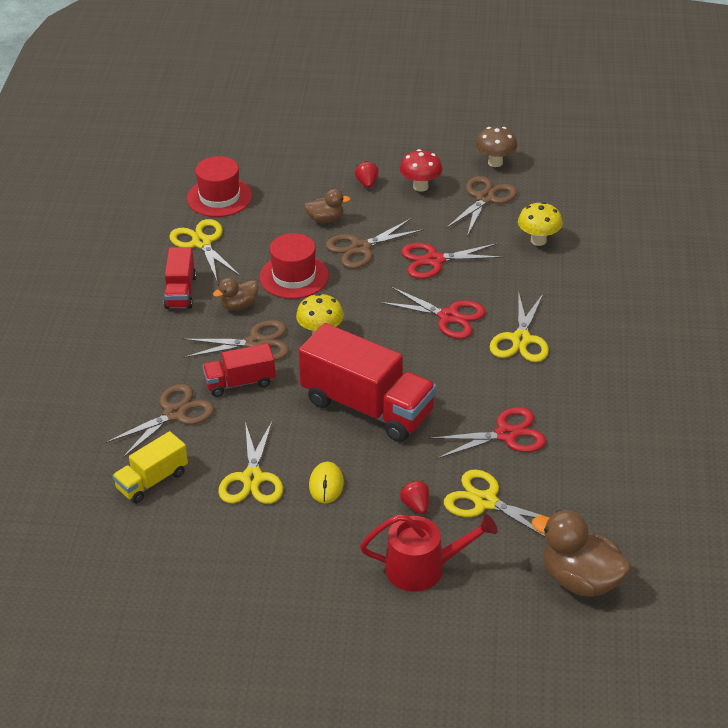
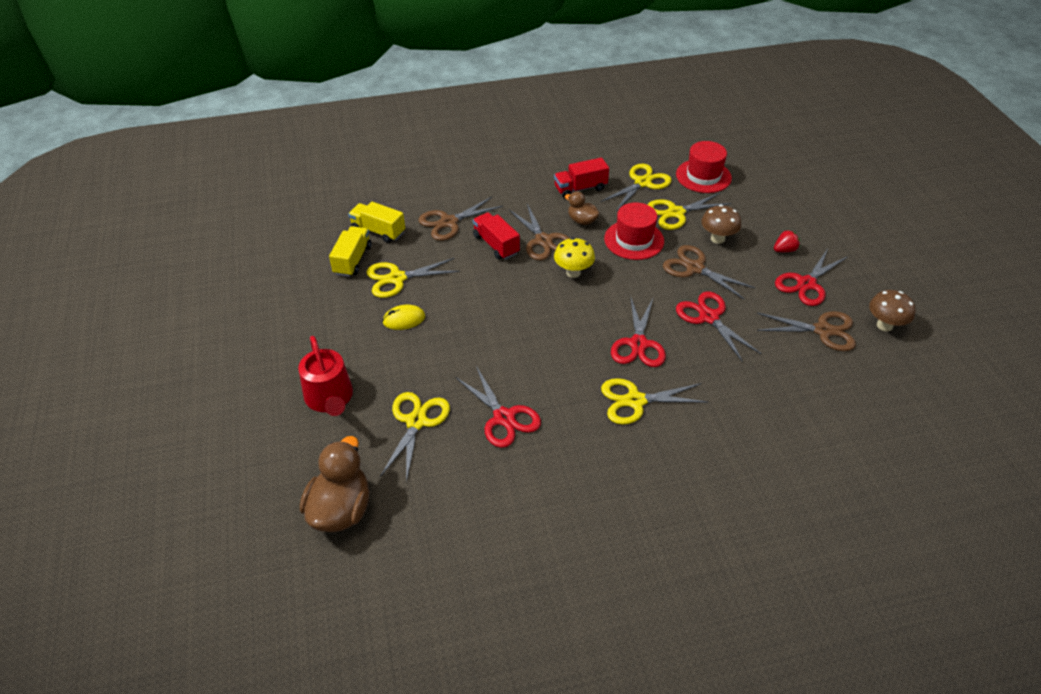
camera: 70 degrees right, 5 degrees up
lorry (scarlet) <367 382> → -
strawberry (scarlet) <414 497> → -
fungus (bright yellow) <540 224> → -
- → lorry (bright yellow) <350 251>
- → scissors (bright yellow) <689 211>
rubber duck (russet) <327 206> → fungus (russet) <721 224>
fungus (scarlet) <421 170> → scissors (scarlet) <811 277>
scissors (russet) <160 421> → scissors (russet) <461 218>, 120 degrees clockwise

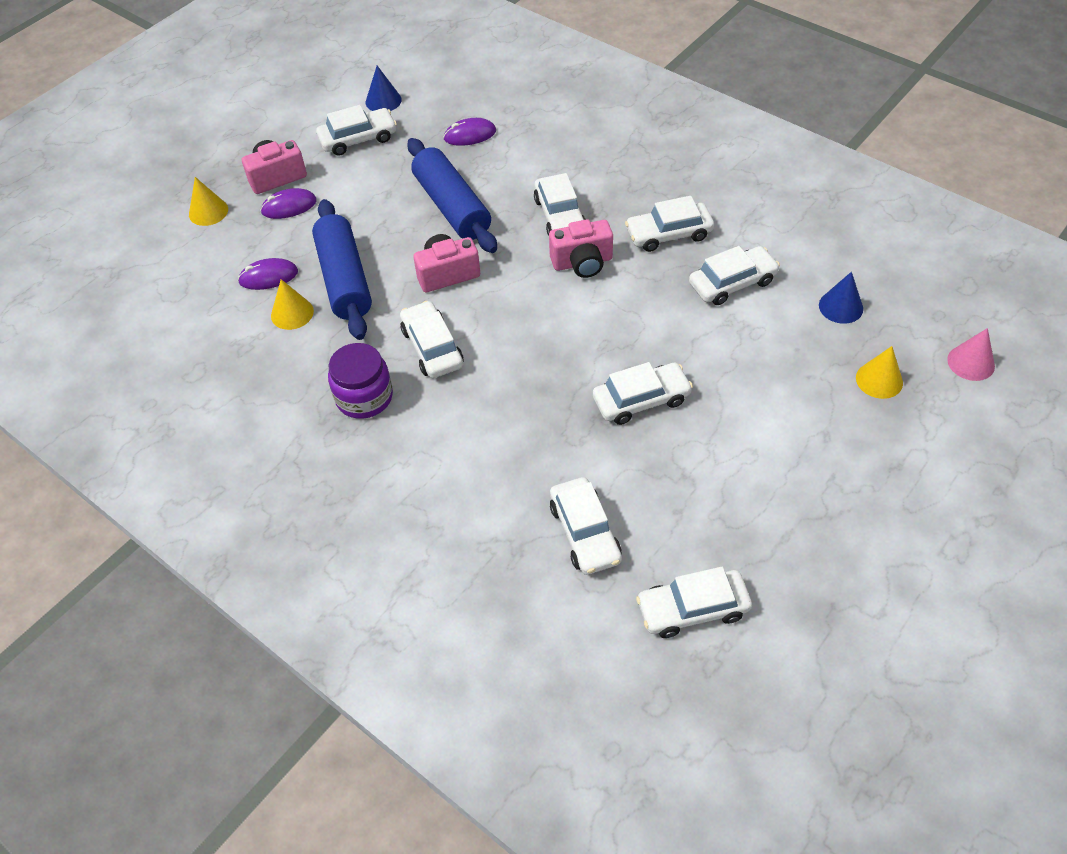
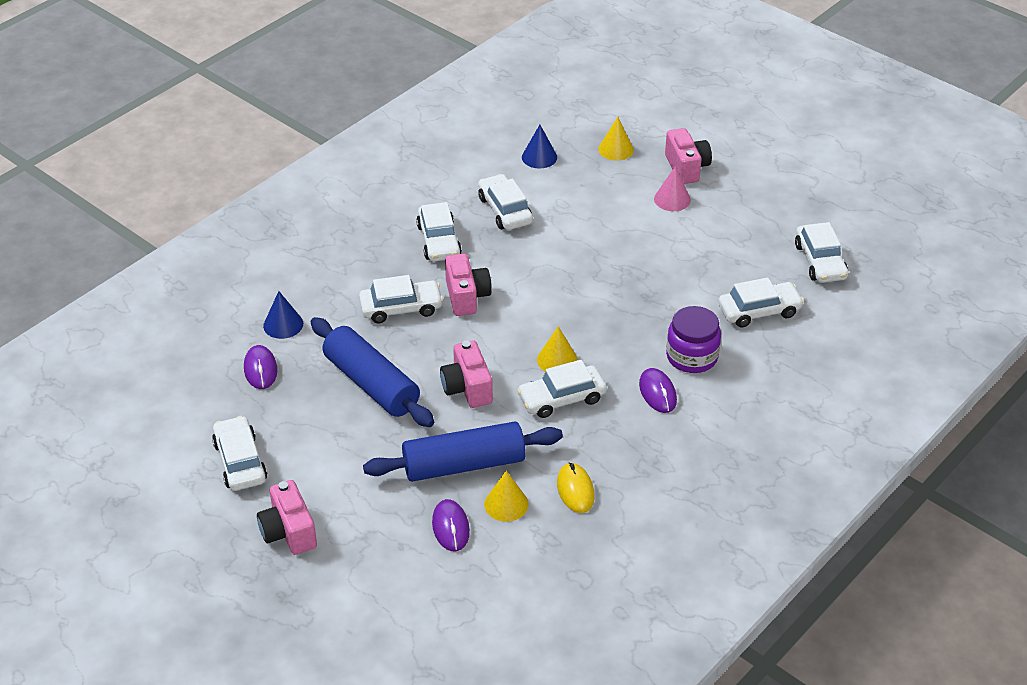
camera: 90 degrees left, 10 degrees down
automobile (white) <643 393> → -
- → mouse (bright yellow) <576 488>
- → photo camera (rosy) <688 156>
solid cone (bright yellow) <208 201> → solid cone (bright yellow) <557 349>, moved
mouse (purple) <288 203> → mouse (purple) <658 390>, moved
preserve jar (purple) <360 381> → preserve jar (purple) <693 339>, moved
solid cone (royal blue) <384 88> → solid cone (royal blue) <283 315>, moved
solid cone (rosy) <971 354> → solid cone (rosy) <672 188>, moved
pastry roller (royal blue) <452 195> → pastry roller (royal blue) <372 372>, 75 degrees clockwise

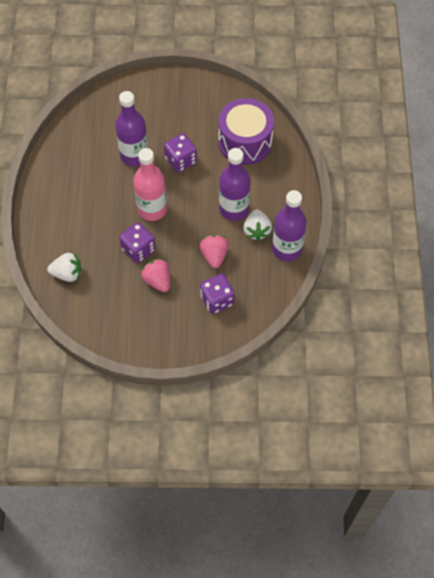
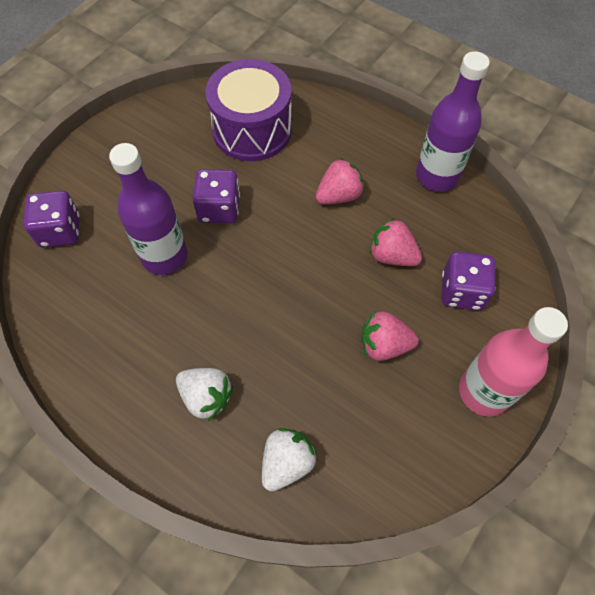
camera: 55 degrees left, 0 degrees up
dice (purple) <137 242> → dice (purple) <51 219>, moved
flask (rosy) <150 184> → flask (rosy) <513 362>, moved
strawberry (white) <257 225> → strawberry (white) <204 394>, moved
flask (purple) <234 184> → strawberry (rosy) <340 181>

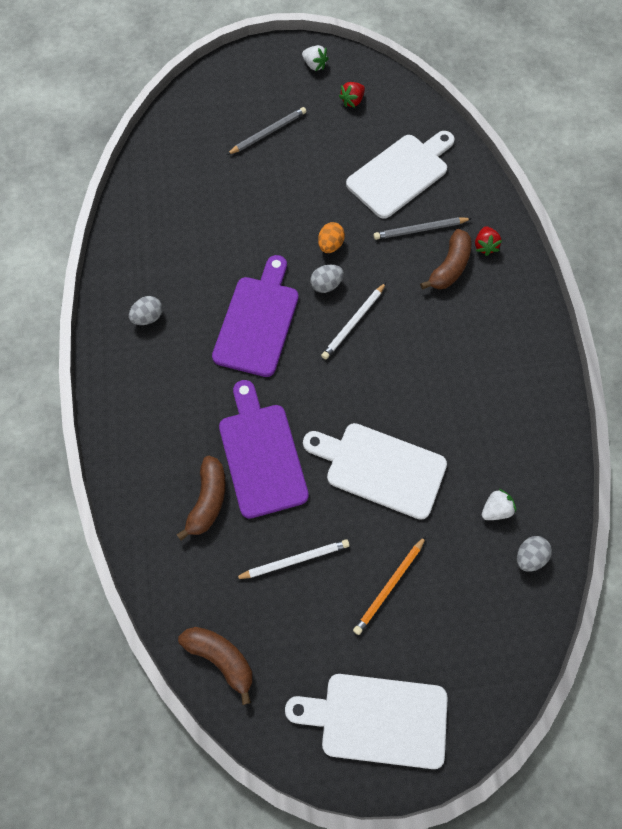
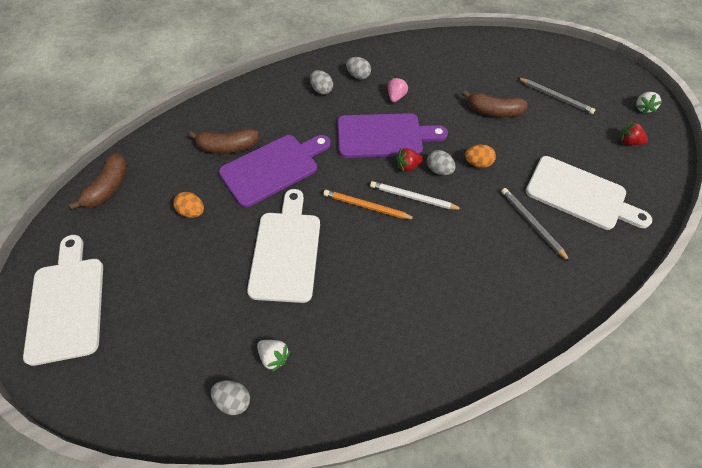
camera: 70 degrees right, 10 degrees down
- → toy egg (gray) <321 82>
- → strawberry (rosy) <398 89>
lead pencil (orange) <389 585> → lead pencil (orange) <369 204>, moved
banana fruit (russet) <446 259> → banana fruit (russet) <495 103>, moved
strawberry (scarlet) <488 241> → strawberry (scarlet) <409 160>, moved
lead pencil (white) <291 559> → toy egg (orange) <188 205>

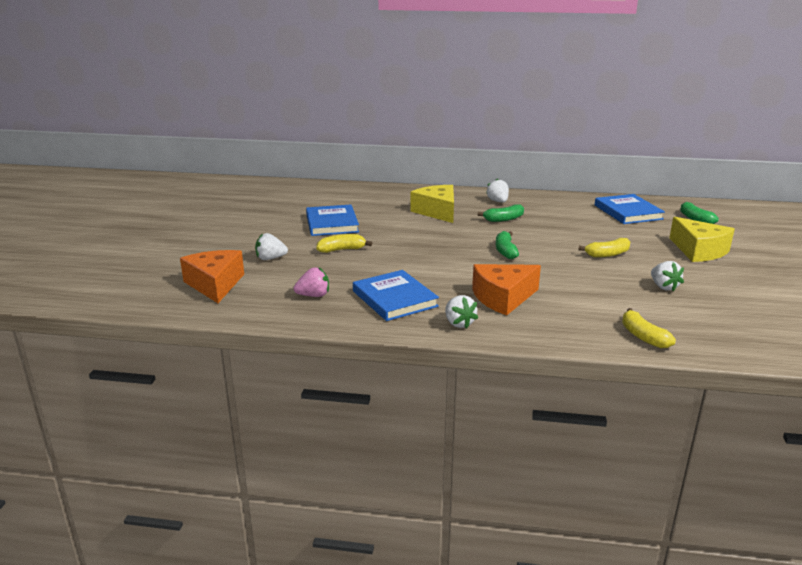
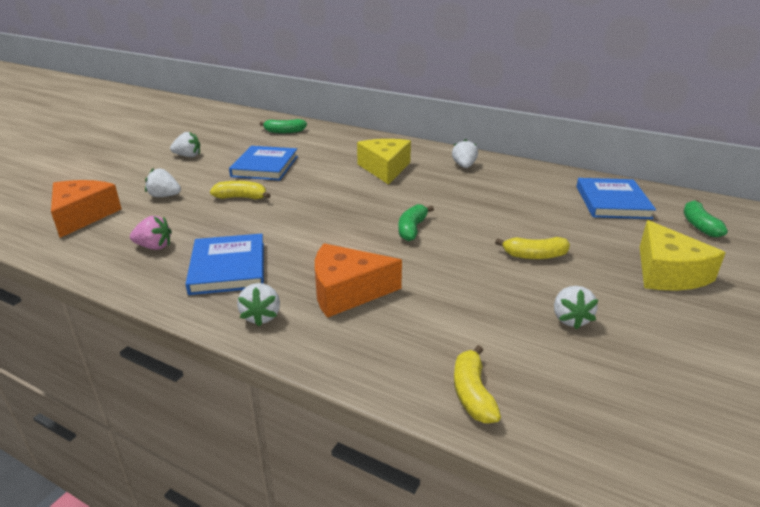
camera: 20 degrees right, 5 degrees up
- → strawberry (white) <185 144>
banana fruit (emerald) <501 213> → banana fruit (emerald) <283 126>, moved

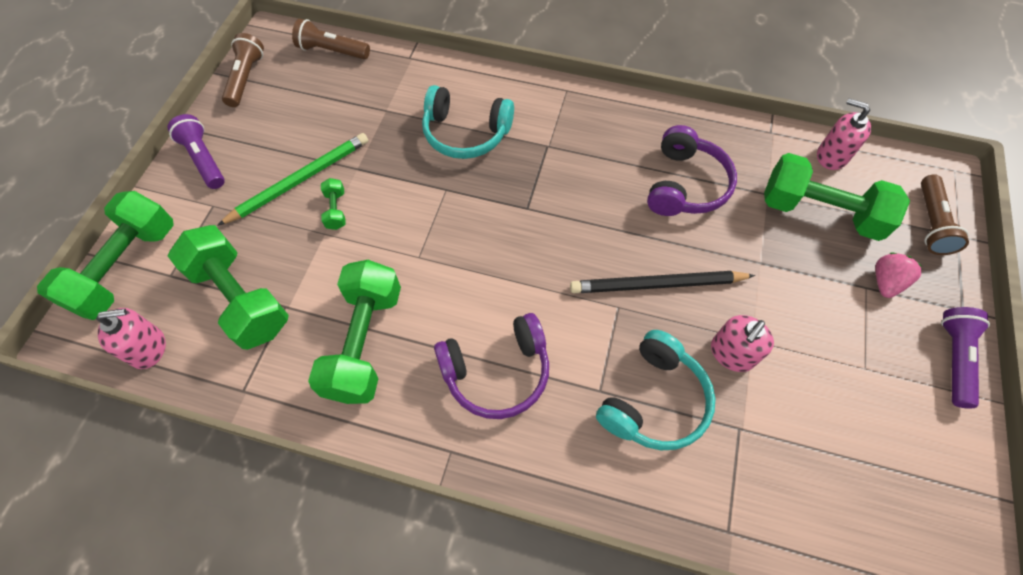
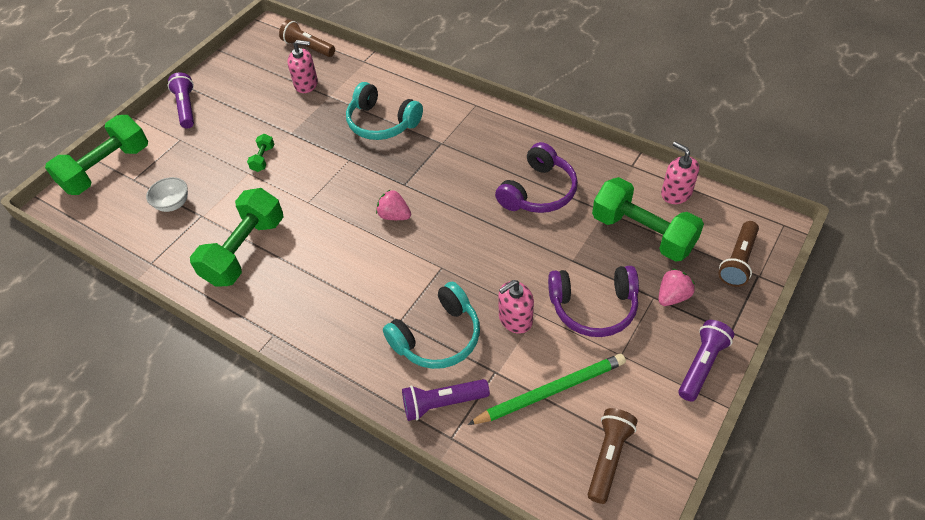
camera: 20 degrees right, 10 degrees down
lead pencil (ebony) <662 282> → -
- → strawberry (rosy) <393 204>
- → pocket torch (purple) <446 400>
soap pump (rosy) <131 338> → soap pump (rosy) <302 66>, moved
lead pencil (emerald) <292 179> → lead pencil (emerald) <546 389>, moved
pocket torch (russet) <243 70> → pocket torch (russet) <612 456>, moved
over-ear headphones (purple) <491 366> → over-ear headphones (purple) <593 301>, moved
free weight (emerald) <228 287> → bowl (white) <167 194>

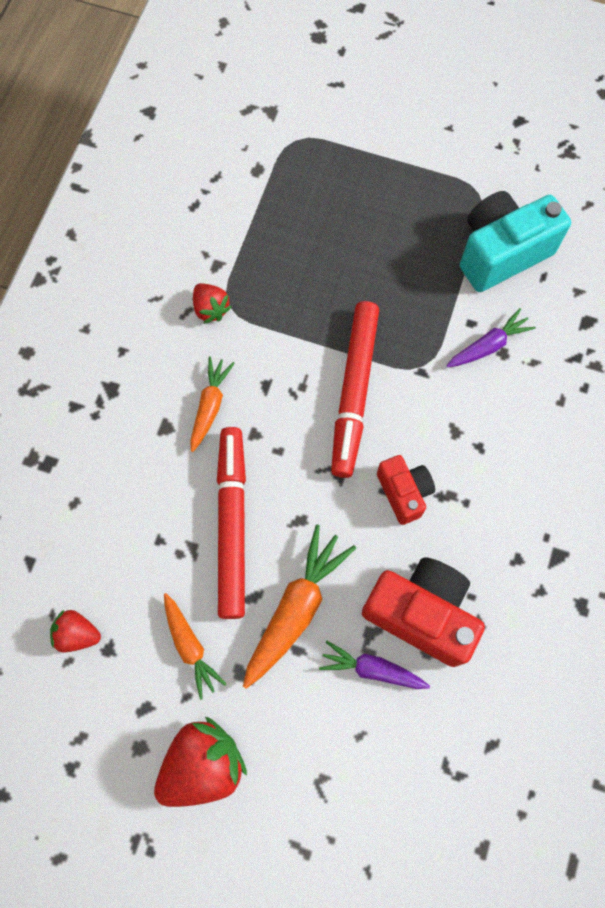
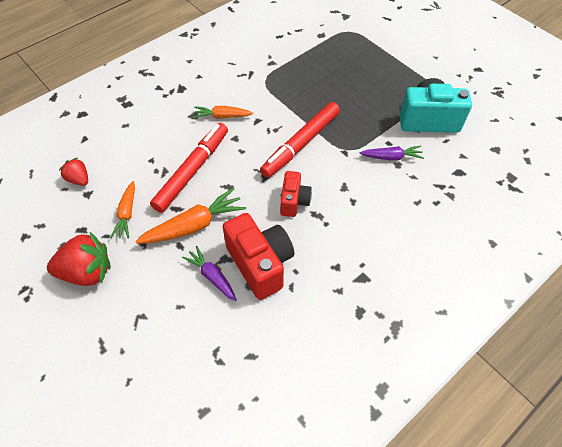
camera: 30 degrees right, 15 degrees down
strawberry (scarlet) <212 303> → -
carrot (orange) <212 404> → carrot (orange) <223 112>, 135 degrees counterclockwise

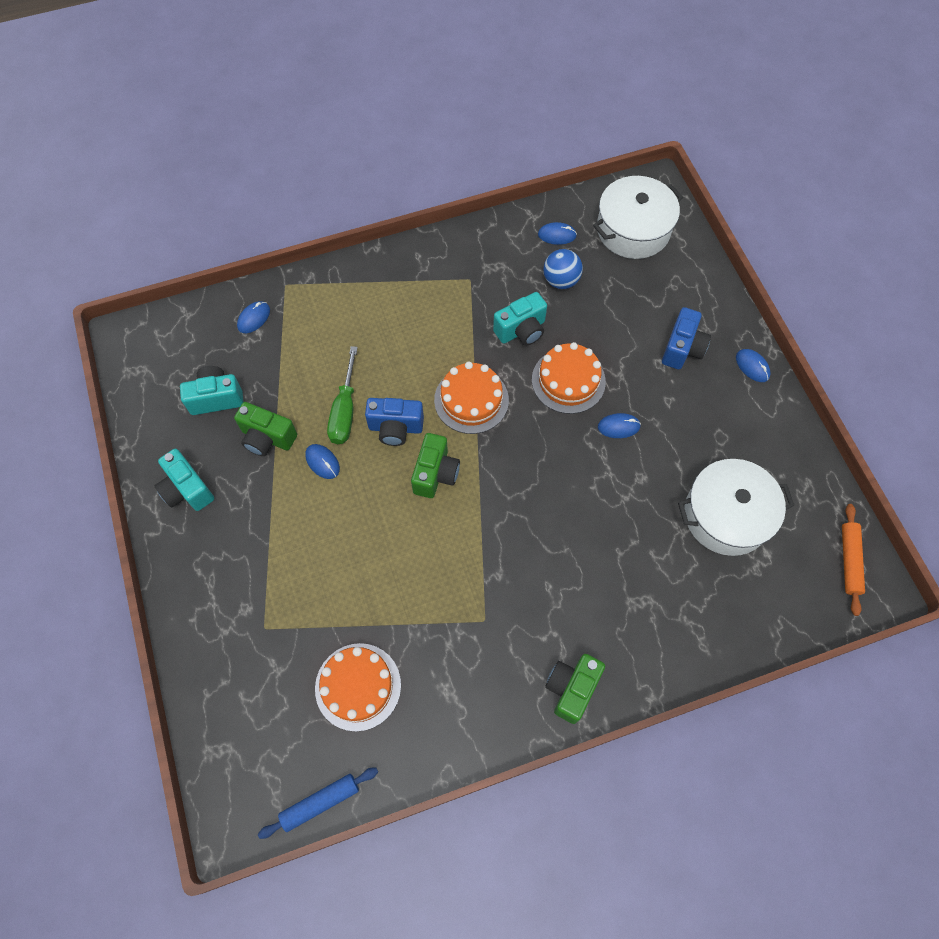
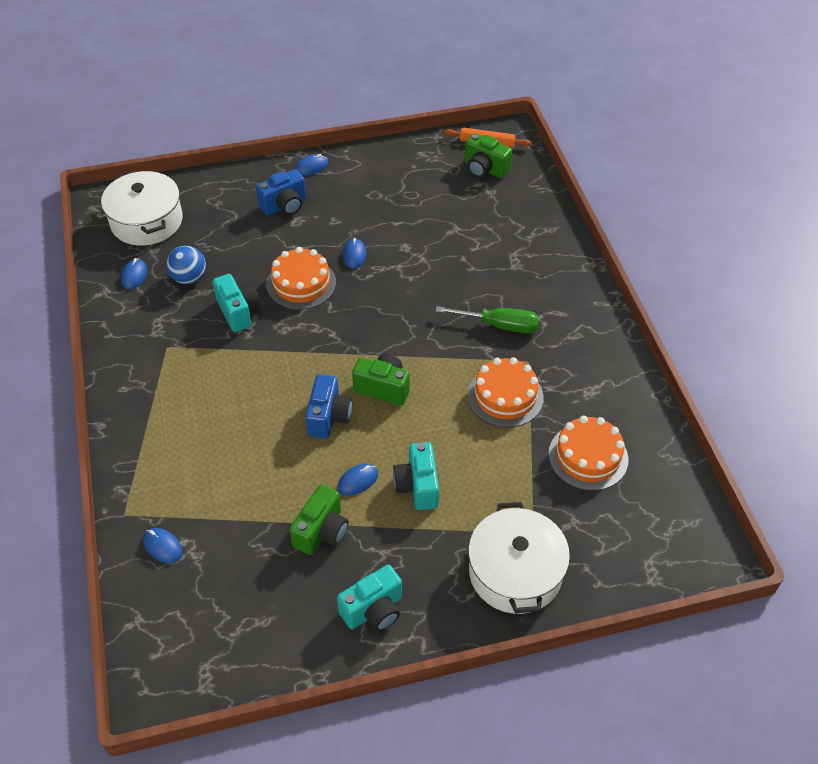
camera: 85 degrees left, 15 degrees down
pastry roller (royal blue) <318 803> → -
photo camera (aqua) <212 390> → photo camera (aqua) <416 476>, moved
flat screwdriver (emerald) <342 395> → flat screwdriver (emerald) <487 319>, moved
gateau (orange) <471 398> → gateau (orange) <505 392>, moved
photo camera (emerald) <575 689> → photo camera (emerald) <488 155>, moved
cooking pot (white) <736 507> → cooking pot (white) <519 558>, moved
photo camera (royal blue) <686 338> → photo camera (royal blue) <281 192>, 120 degrees clockwise

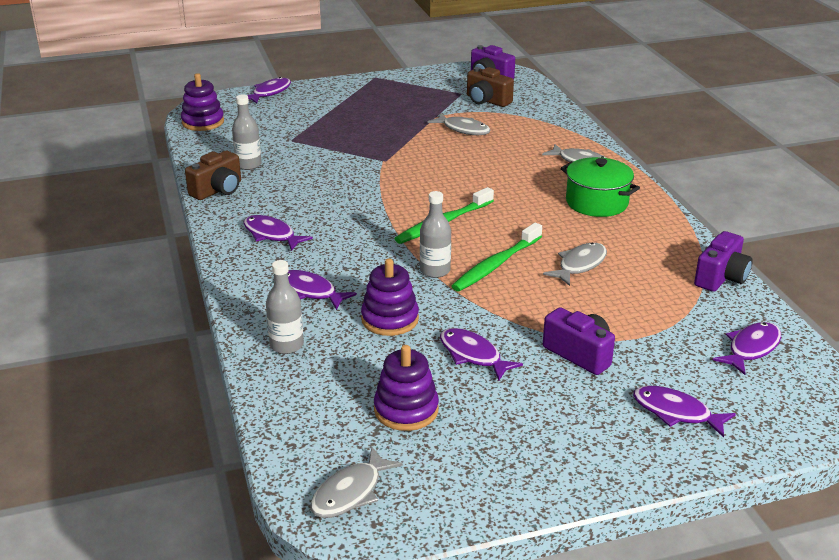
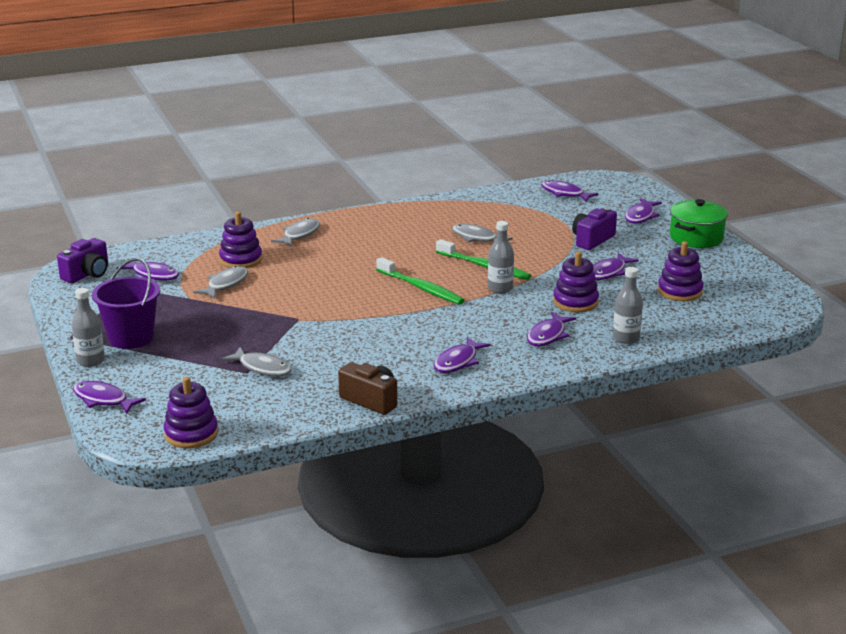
camera: 95 degrees left, 5 degrees down
photo camera (purple) <723 261> → -
- → sand bucket (purple) <126 303>
- → stacking toy (purple) <240 239>
flask (gray) <247 132> → flask (gray) <88 327>, moved
toy fish (gray) <356 482> → toy fish (gray) <257 362>, moved
cooking pot (emerald) <600 187> → cooking pot (emerald) <699 223>, moved
photo camera (russet) <490 87> → toy fish (purple) <147 271>

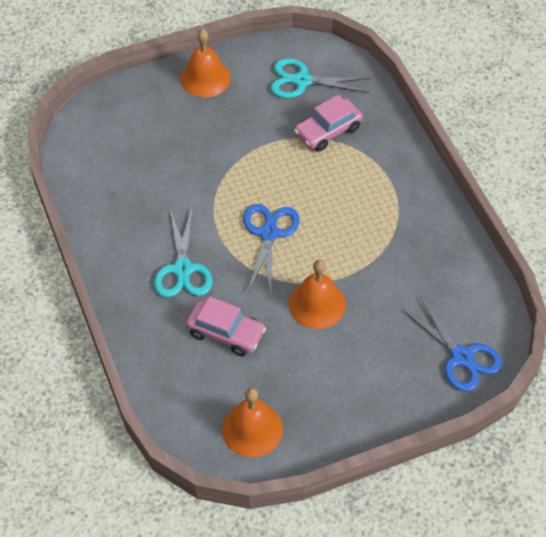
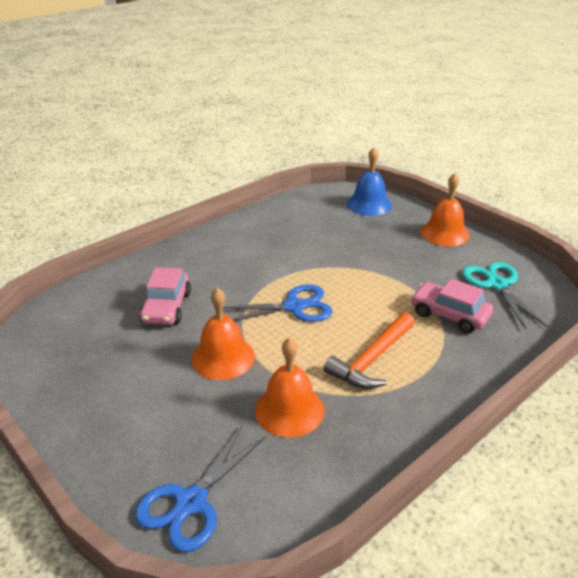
camera: 70 degrees right, 20 degrees down
scissors (aqua) <183 253> → -
- → carpenter's hammer (orange) <369 350>
- → hand bell (royal blue) <369 181>
hand bell (orange) <252 423> → hand bell (orange) <290 387>, moved

